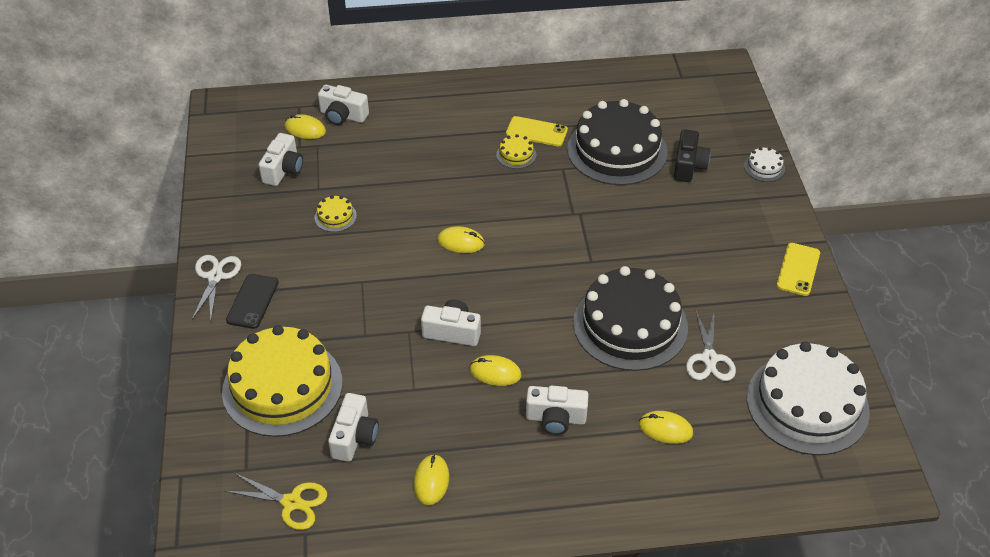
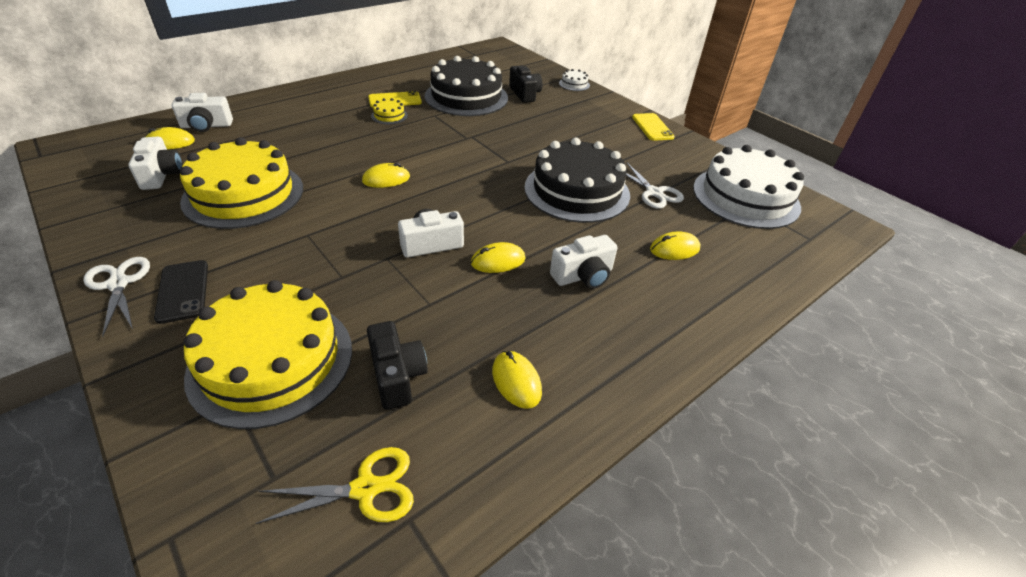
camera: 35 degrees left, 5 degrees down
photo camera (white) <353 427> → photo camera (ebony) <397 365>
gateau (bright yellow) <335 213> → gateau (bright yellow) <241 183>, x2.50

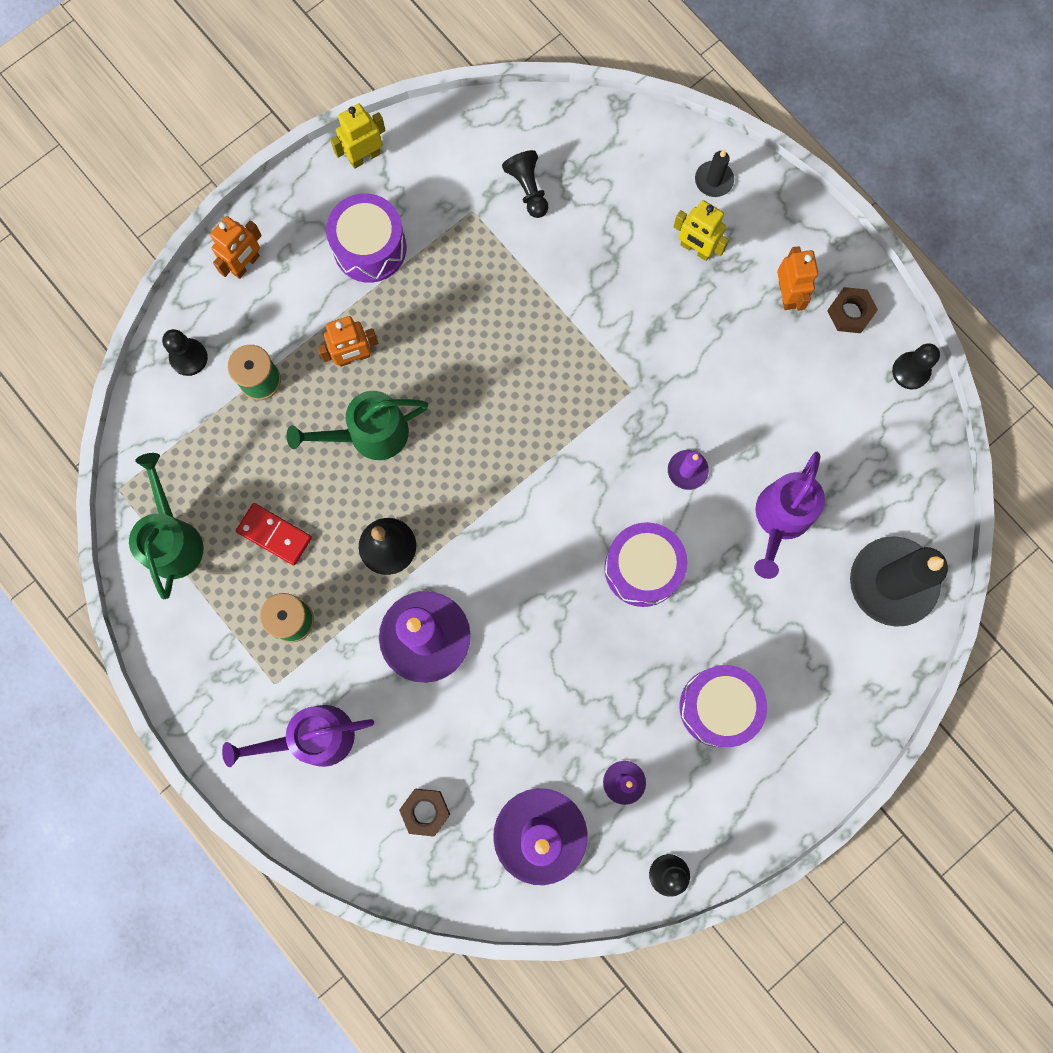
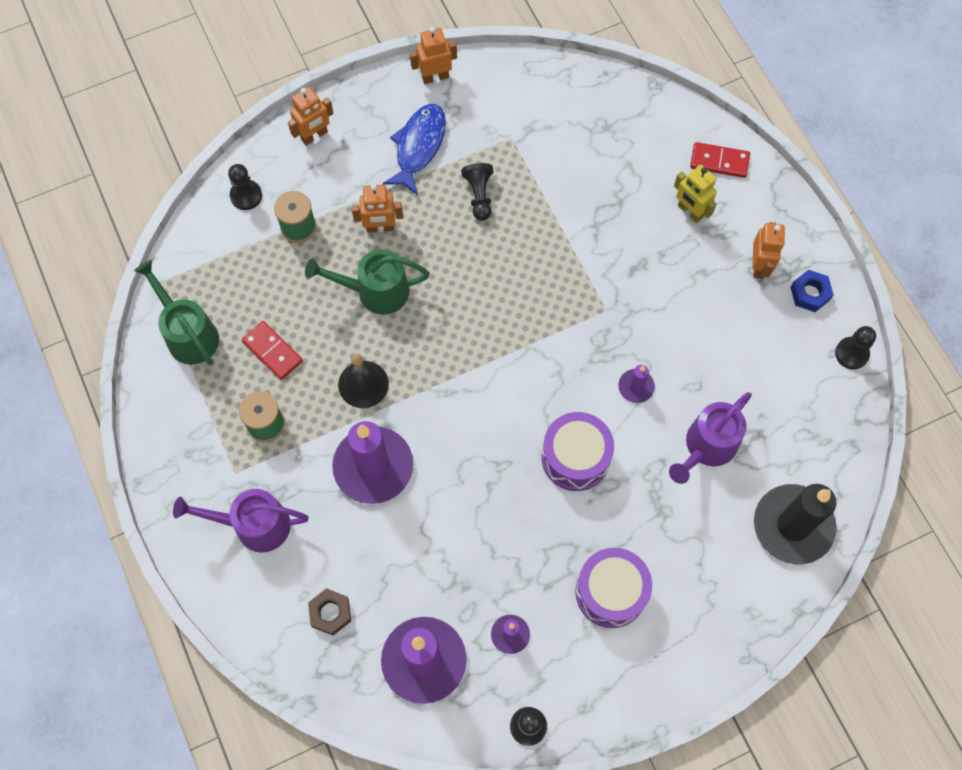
camera: 15 degrees right, 10 degrees down
game pawn (ebony) <525 184> → game pawn (ebony) <477 192>, moved
toy drum (purple) <366 238> → toy fish (royal blue) <414 149>
wax candle (ebony) <714 173> → domino piece (scarlet) <720 160>
toy robot (bright yellow) <358 136> → toy robot (orange) <433 55>
nut (russet) <852 310> → nut (royal blue) <812 291>
watering pot (emerald) <166 526> → watering pot (emerald) <176 312>, 45 degrees counterclockwise

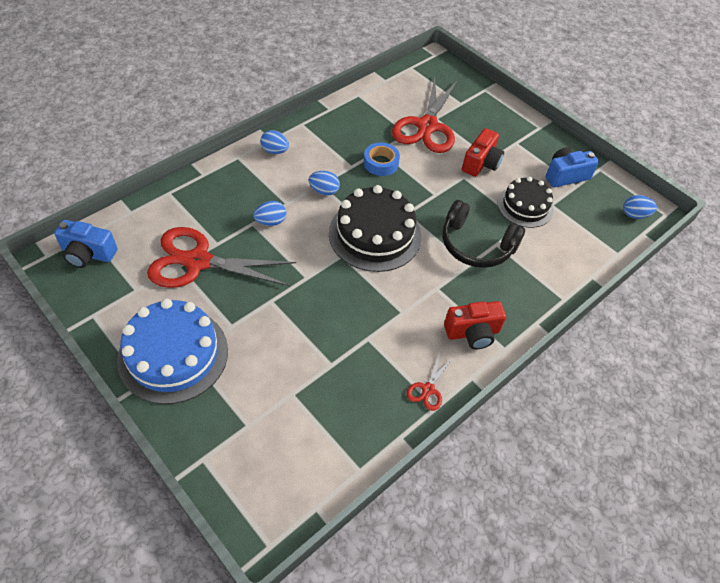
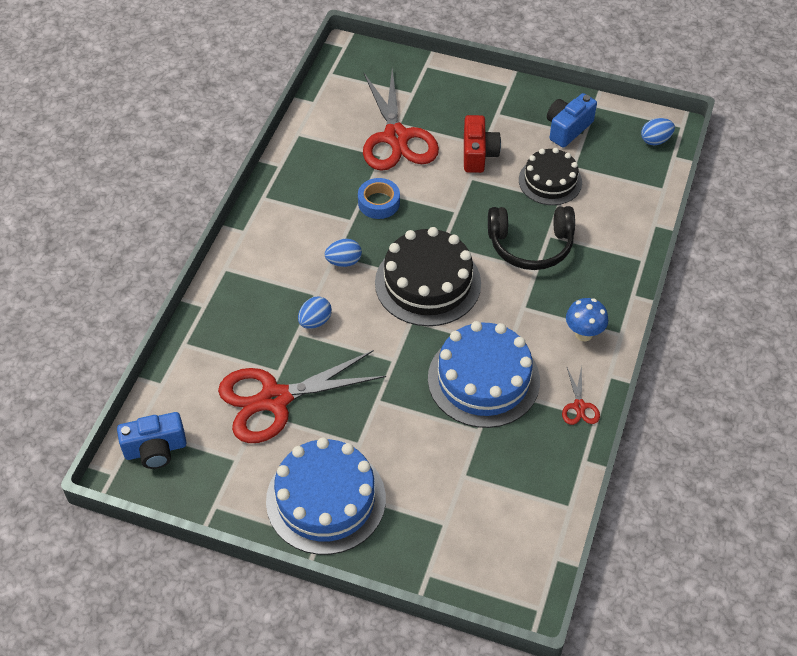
camera: 25 degrees left, 0 degrees up
toy egg (royal blue) <274 142> → -
- → gateau (royal blue) <484 374>
photo camera (scarlet) <475 325> → fungus (royal blue) <587 319>

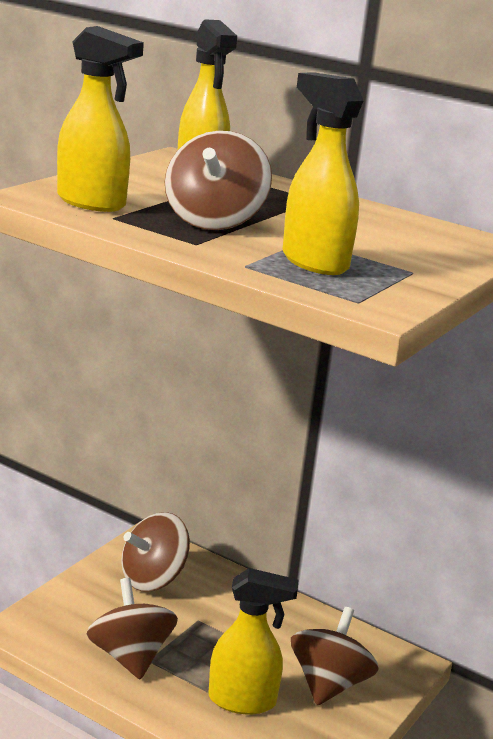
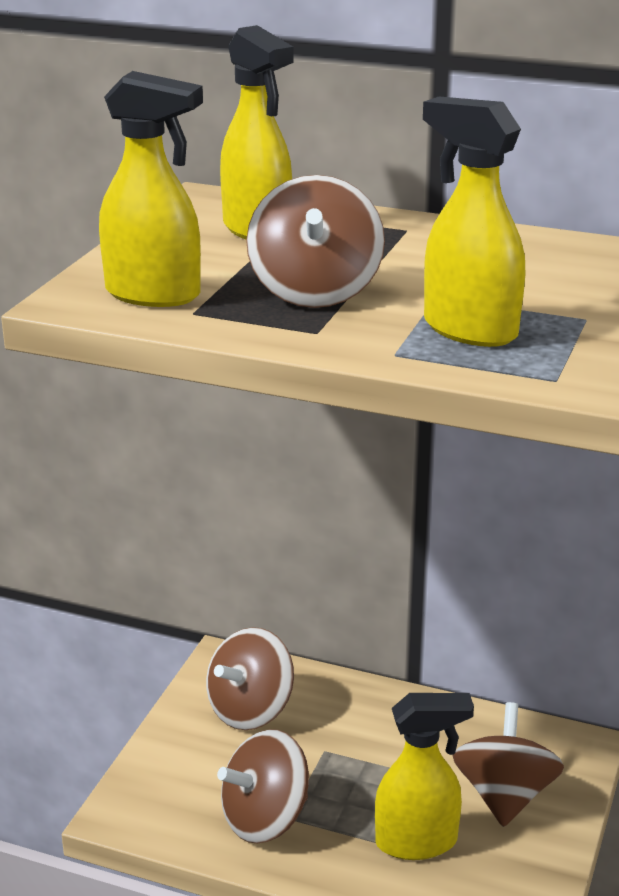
camera: 10 degrees left, 5 degrees up
whirligig (russet) <132 629> → whirligig (russet) <263 786>, 90 degrees counterclockwise

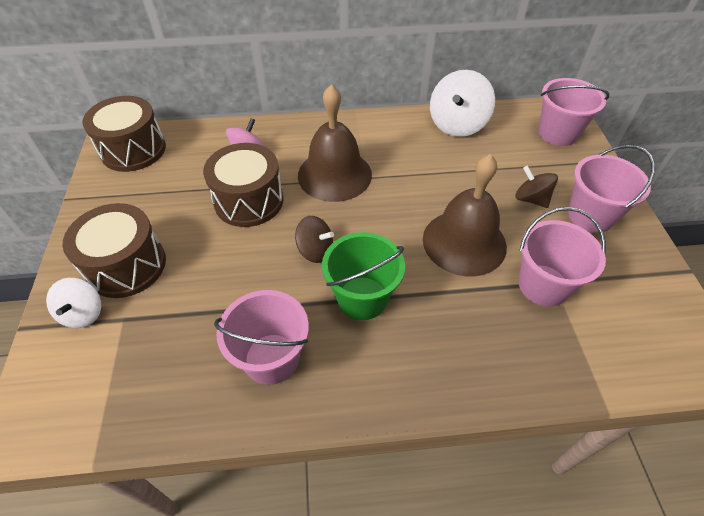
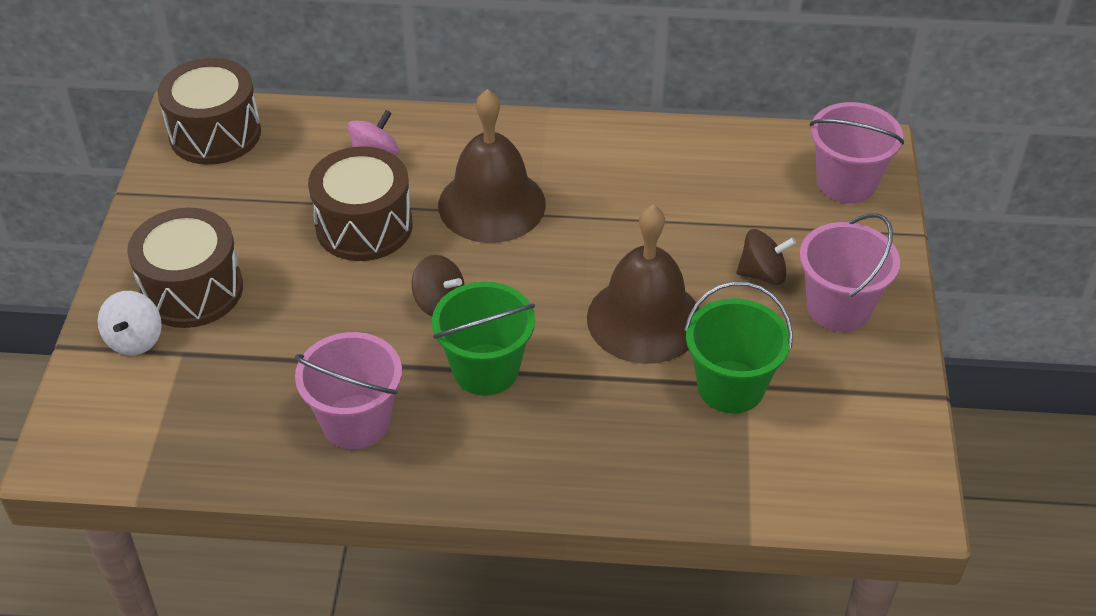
camera: 10 degrees right, 5 degrees down
whirligig (white) <462 103> → -
sand bucket (rosy) <562 257> → sand bucket (emerald) <738 347>
whirligig (russet) <536 187> → whirligig (russet) <766 257>, 120 degrees clockwise

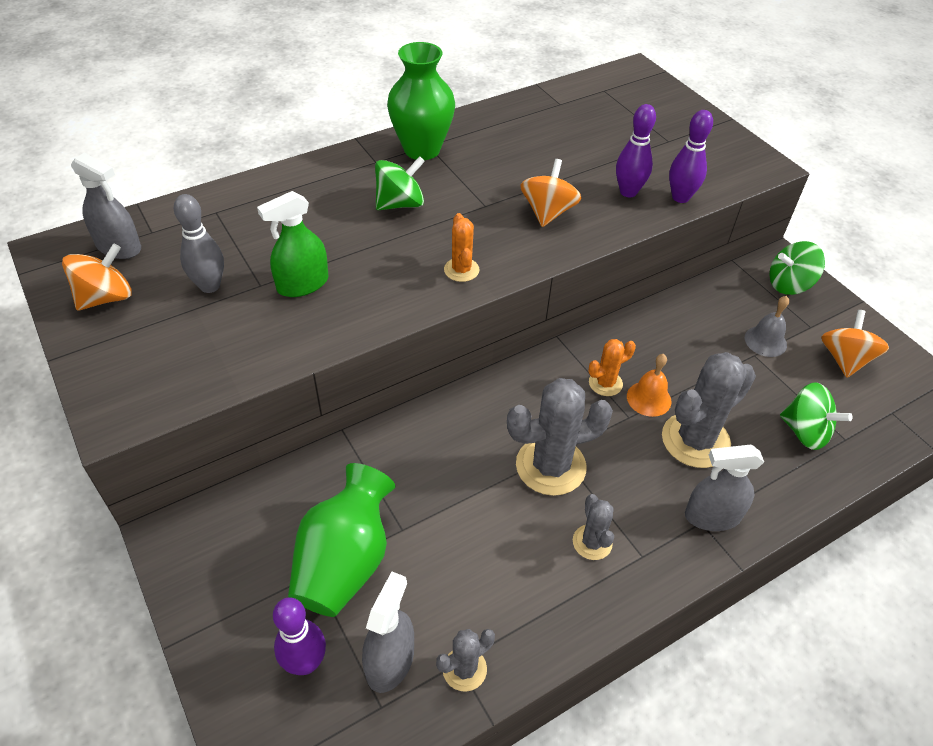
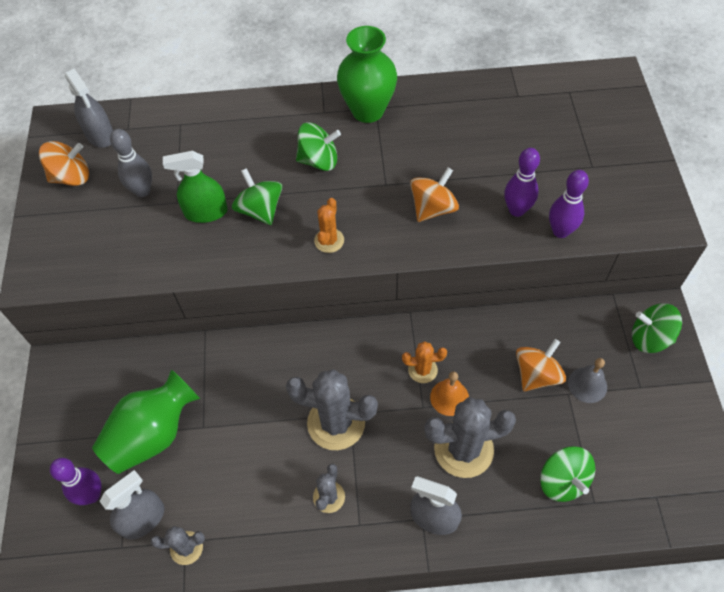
camera: 30 degrees right, 10 degrees up
- → whirligig (emerald) <257 196>
whirligig (orange) <855 344> → whirligig (orange) <541 365>, moved

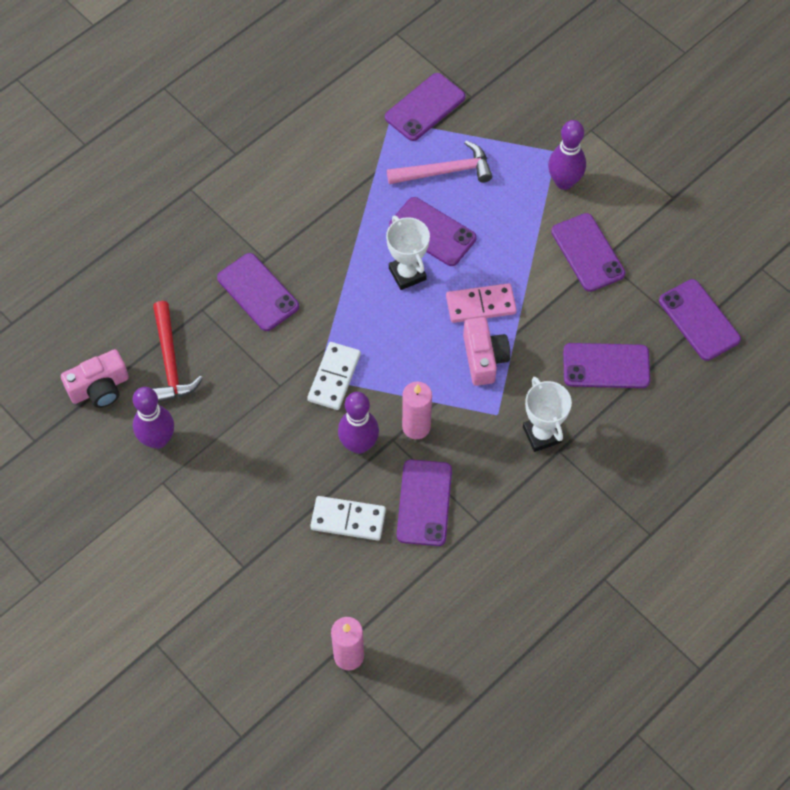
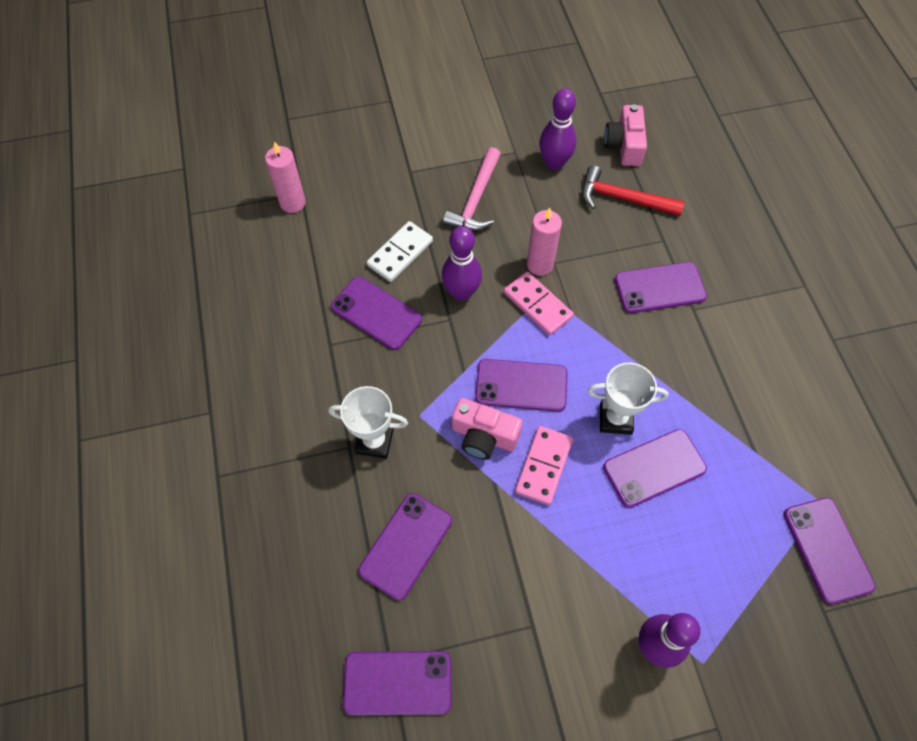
camera: 120 degrees right, 0 degrees up
carpenter's hammer (rosy) <439 162> → carpenter's hammer (rosy) <472 189>, moved
wax candle (rosy) <417 410> → wax candle (rosy) <544 241>, moved
mobile phone (purple) <588 252> → mobile phone (purple) <521 385>, moved
domino piece (white) <334 376> → domino piece (rosy) <539 303>

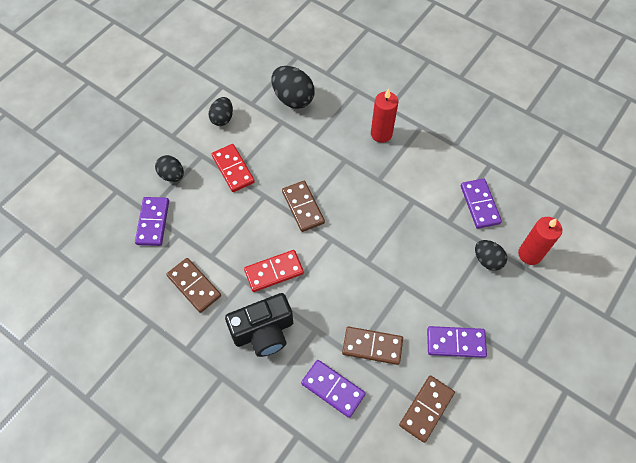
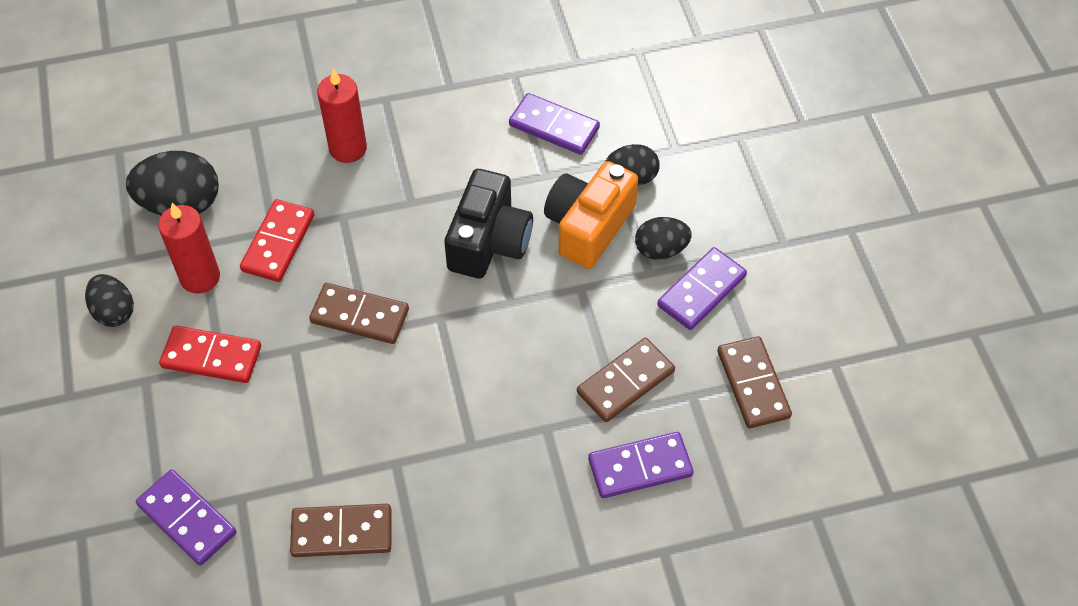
camera: 50 degrees left, 5 degrees down
- → photo camera (orange) <591 215>
toy egg (ebony) <169 168> → toy egg (ebony) <663 238>, moved
photo camera (ebony) <259 325> → photo camera (ebony) <488 223>, moved
domino piece (scarlet) <274 271> → domino piece (scarlet) <277 240>, moved
wax candle (scarlet) <540 241> → wax candle (scarlet) <189 248>, moved

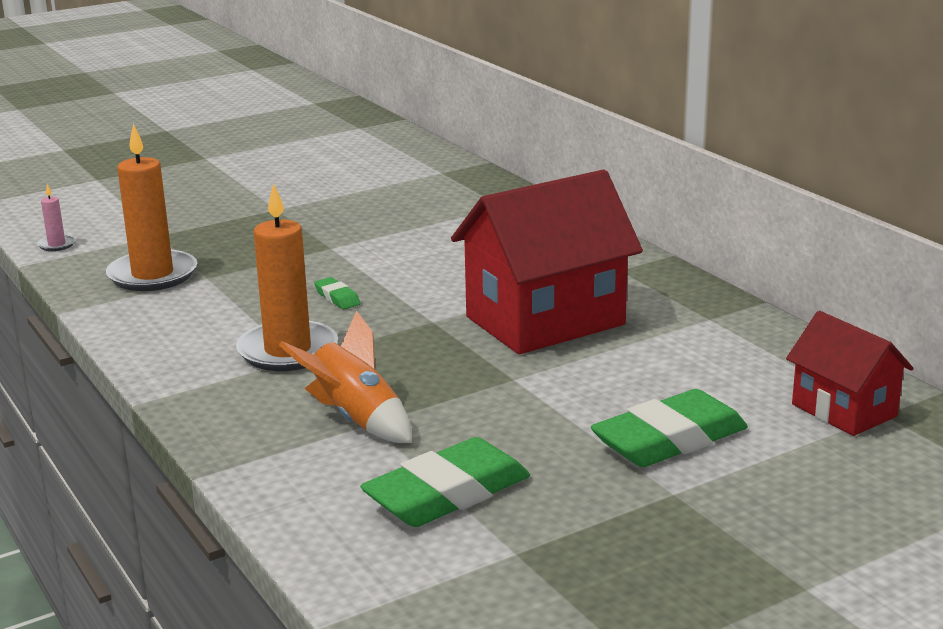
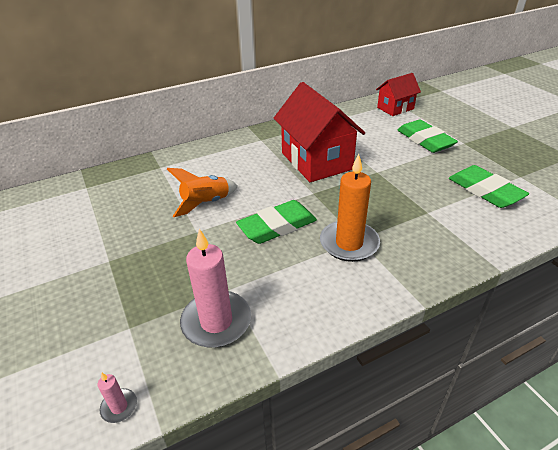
camera: 85 degrees left, 15 degrees up
rocket (orange) <345 377> → rocket (orange) <202 192>, moved
wax candle (orange) <151 207> → wax candle (rosy) <215 288>
gum eraser (emerald) <337 293> → gum eraser (emerald) <276 222>, x2.25

